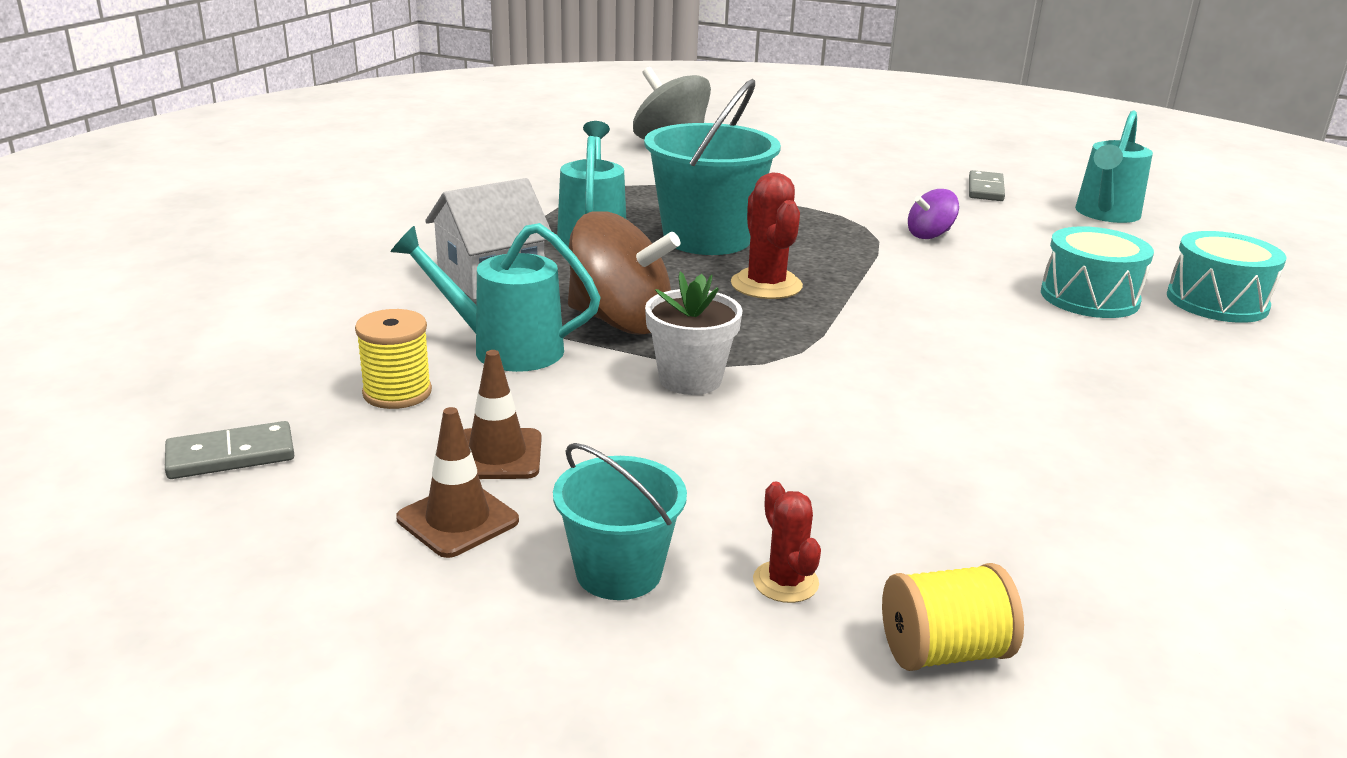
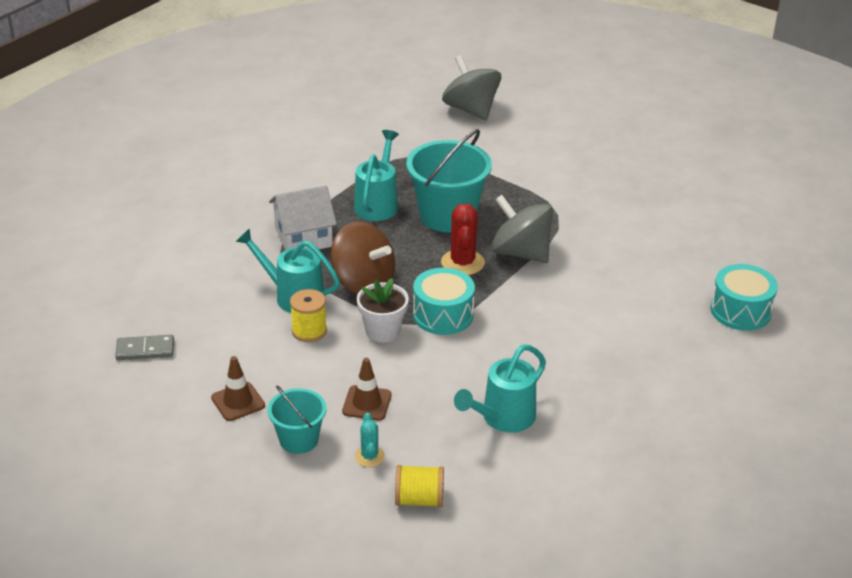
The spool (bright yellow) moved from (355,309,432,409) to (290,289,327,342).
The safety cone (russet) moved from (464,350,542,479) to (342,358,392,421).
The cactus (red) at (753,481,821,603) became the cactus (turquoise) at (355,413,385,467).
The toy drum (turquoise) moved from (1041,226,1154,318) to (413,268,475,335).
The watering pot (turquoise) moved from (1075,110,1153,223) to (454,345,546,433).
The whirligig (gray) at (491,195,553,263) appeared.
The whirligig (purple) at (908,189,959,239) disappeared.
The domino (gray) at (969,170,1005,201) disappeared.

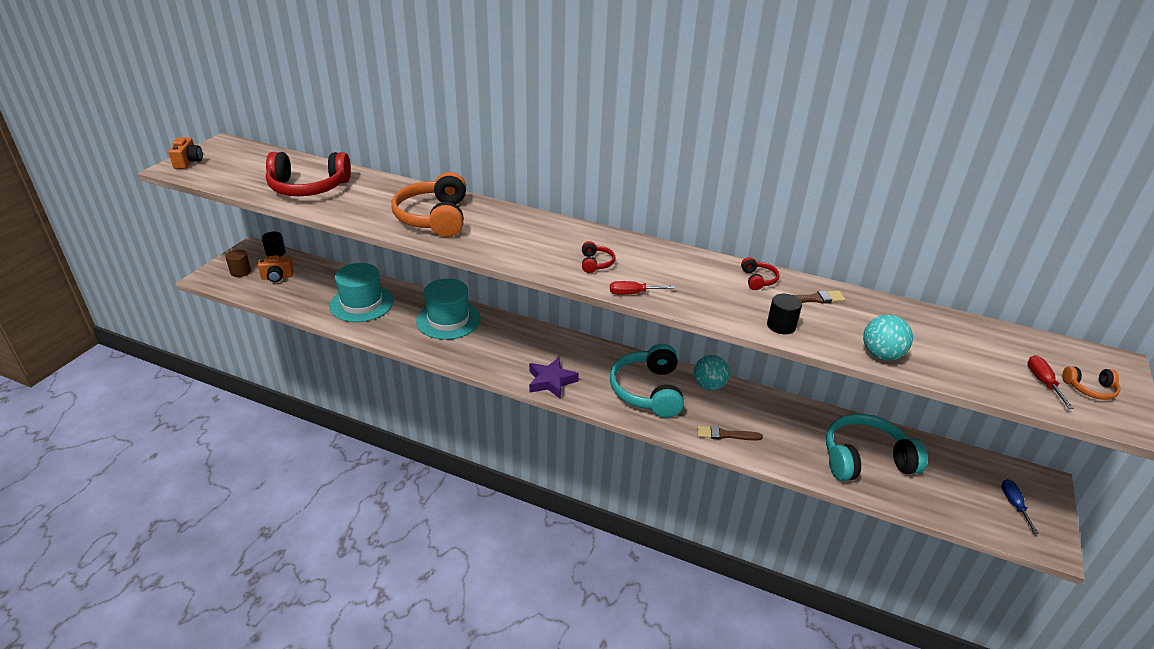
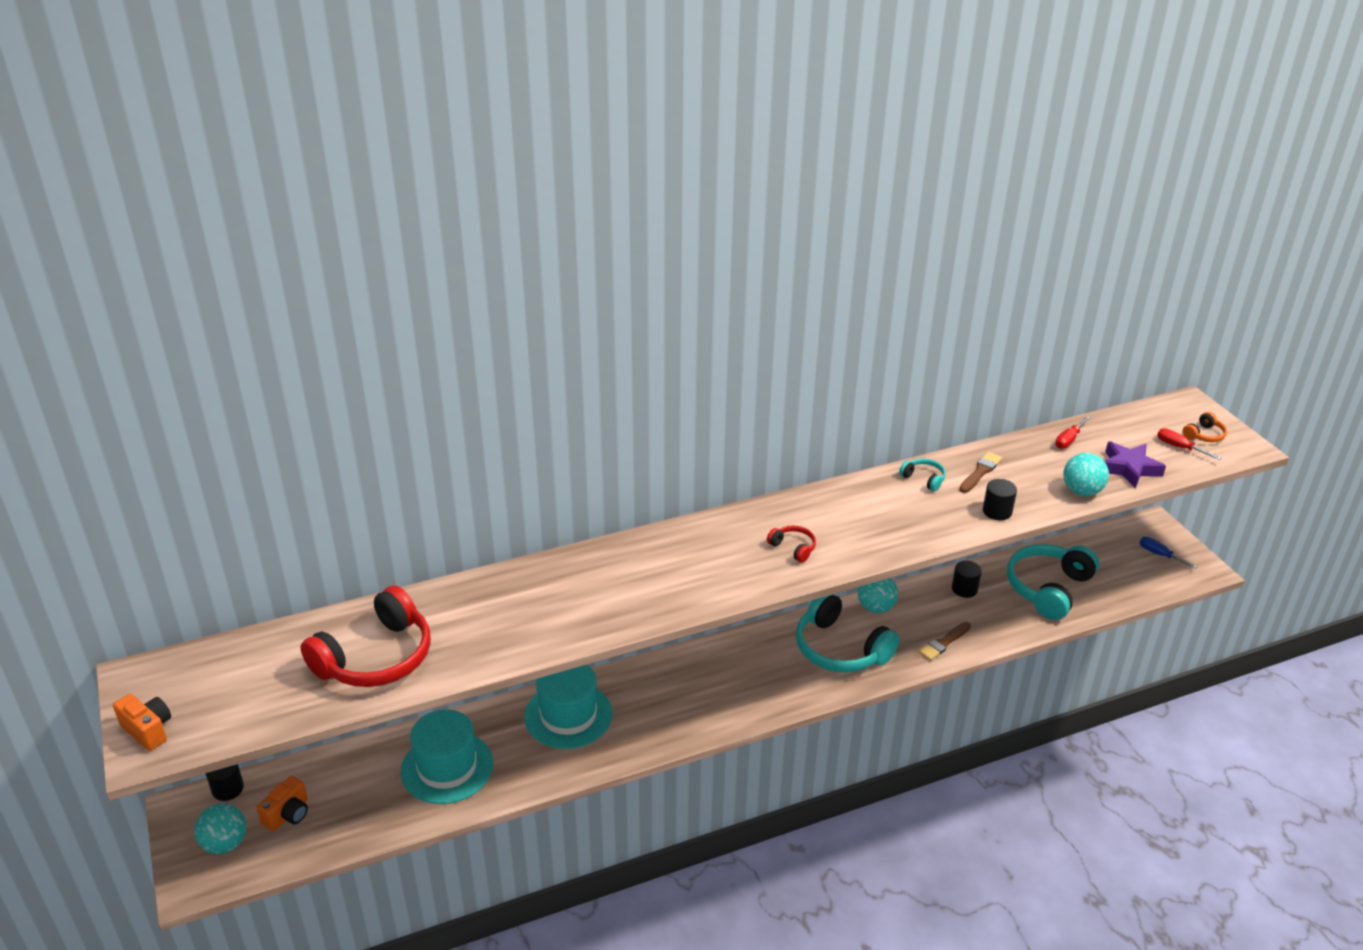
The cylinder shape (russet) at (225,249,251,277) was replaced by the play ball (turquoise) at (194,803,246,854).
The over-ear headphones (red) at (741,257,779,290) became the over-ear headphones (turquoise) at (899,458,946,491).
The cylinder shape (jet-black) at (952,561,982,598) appeared.
The hand screwdriver (red) moved from (610,281,675,295) to (1055,416,1091,449).
The star shape (purple) moved from (529,357,579,399) to (1105,442,1166,488).
The over-ear headphones (orange-coloured) at (392,172,466,237) disappeared.

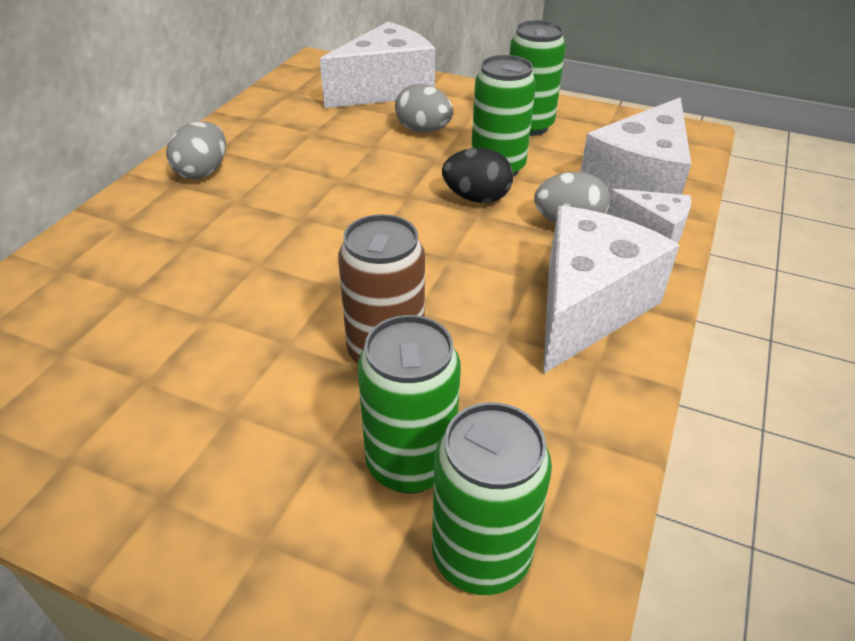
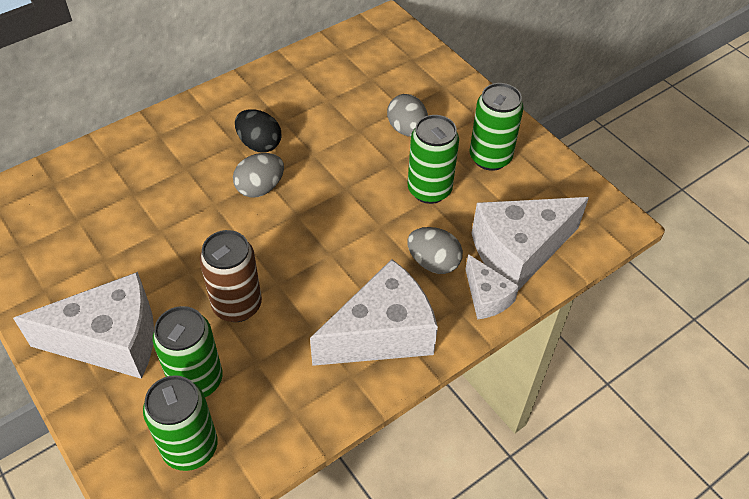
The cheese (white) moved from (320,22,435,108) to (13,272,154,379).
The egg shape (gray) moved from (166,121,226,179) to (233,153,284,198).
The egg shape (jet-black) moved from (442,148,513,203) to (235,109,281,153).

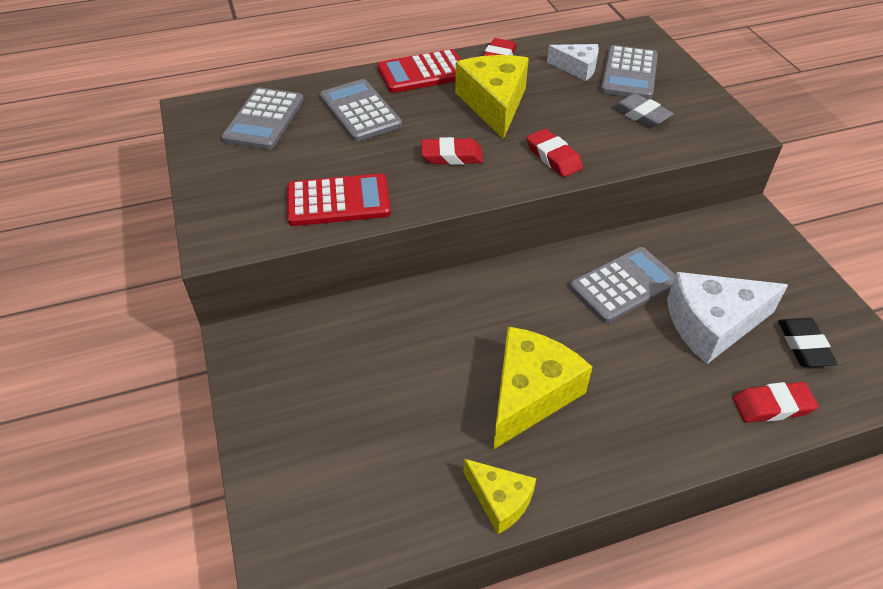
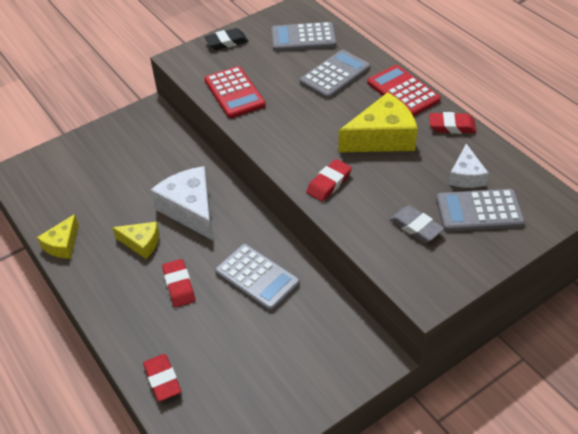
The cheese (bright yellow) at (493,327,593,450) changed to 0.57 times the size.
The cheese (white) moved from (667,272,788,364) to (150,166,213,240).
The eraser (red) moved from (421,137,483,165) to (162,259,195,307).
The eraser (jet-black) moved from (778,318,838,367) to (205,28,248,50).
The eraser (gray) at (612,93,674,128) turned 75 degrees counterclockwise.

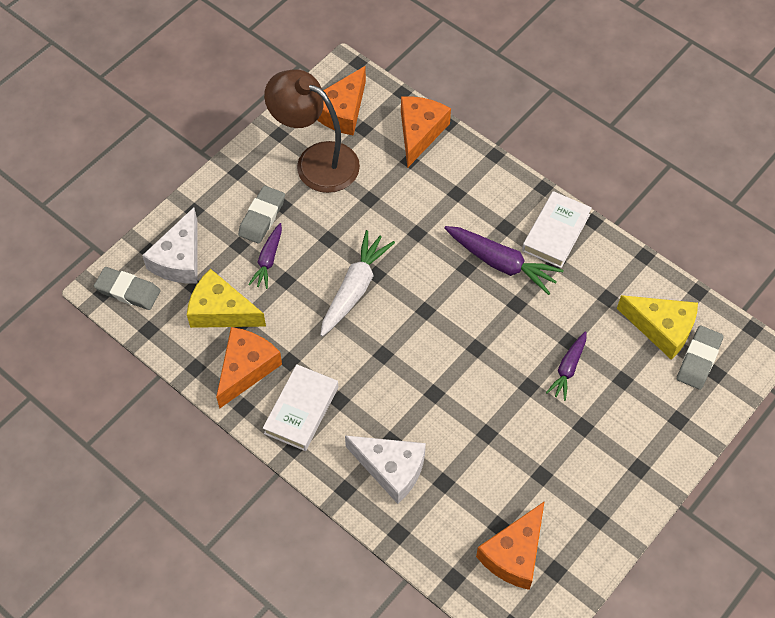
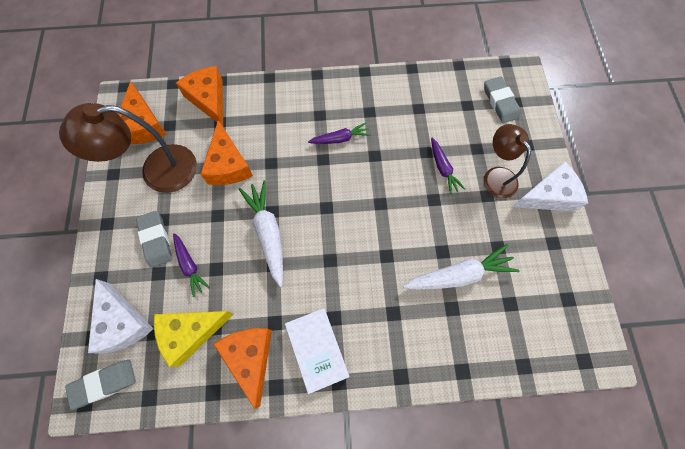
The cheese (orange-coloured) moved from (476,501,545,590) to (200,120,253,185).
The root vegetable (purple) at (444,226,564,295) changed to 0.61 times the size.
The root vegetable (white) at (403,244,519,289) appeared.
The lamp (russet) at (484,124,531,198) appeared.
The cheese (white) moved from (345,435,426,504) to (512,162,588,212).
The book (white) at (522,191,592,268) disappeared.
The cheese (bright yellow) at (617,295,698,360) disappeared.

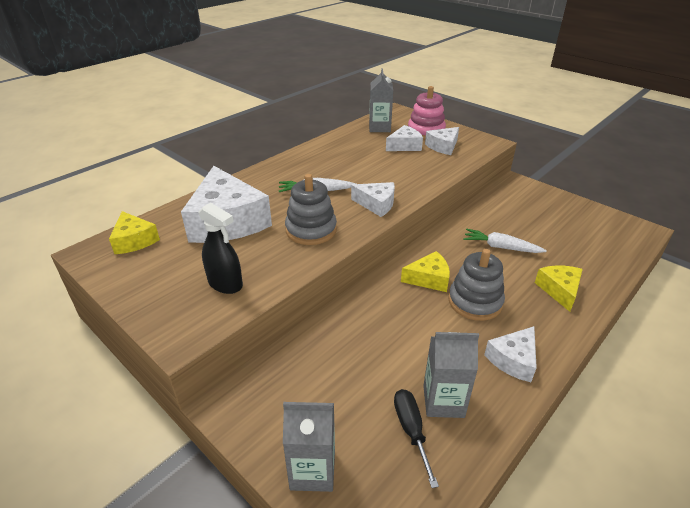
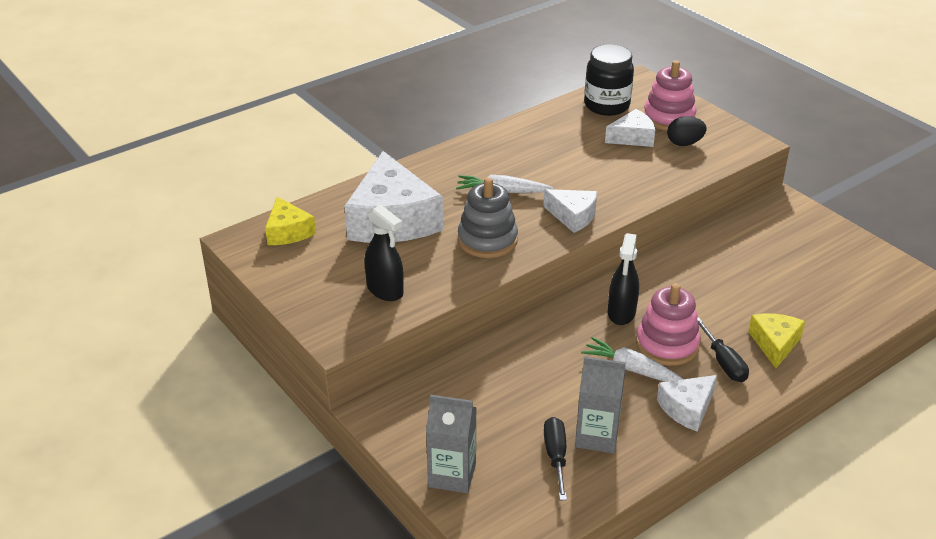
The root vegetable (white) moved from (463,229,547,253) to (581,337,683,382).
The juice carton (gray) at (369,68,393,132) was replaced by the jam jar (jet-black) at (584,44,634,116).
The cheese (bright yellow) at (401,251,450,292) was replaced by the sprayer (jet-black) at (608,233,639,325).
The stacking rings (gray) at (448,249,505,321) became the stacking rings (rose-pink) at (636,283,701,366).
The cheese (white) at (425,127,459,155) was replaced by the egg shape (jet-black) at (667,116,707,146).
The hand screwdriver (jet-black) at (697,317,749,382) appeared.

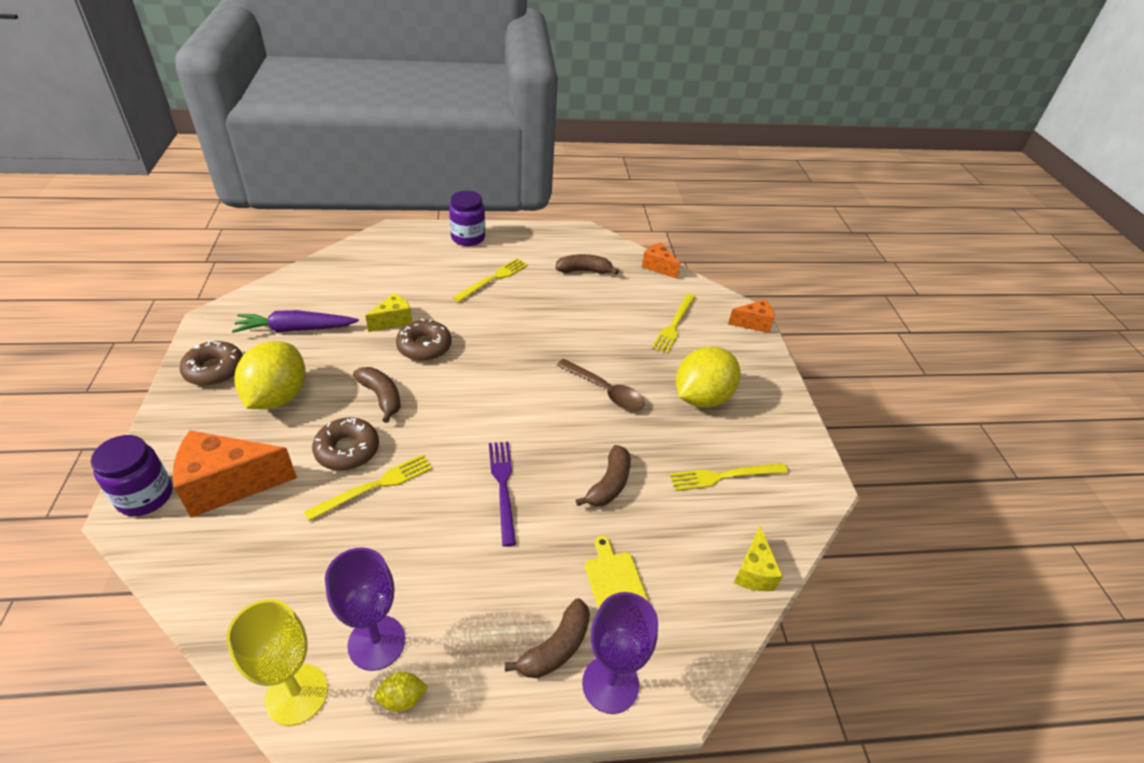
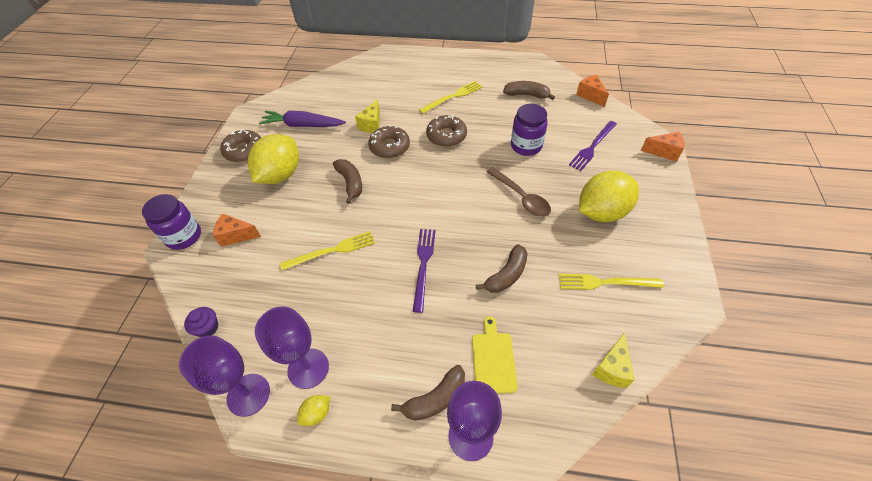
The goblet (bright yellow) at (226,599,328,726) became the goblet (purple) at (179,335,270,417).
The fairy cake (purple) at (184,307,218,337) appeared.
The cheese (orange-coloured) at (173,430,297,517) changed to 0.55 times the size.
The lemon (bright yellow) at (374,672,428,712) turned 45 degrees counterclockwise.
The cheese (bright yellow) at (365,293,412,332) turned 135 degrees clockwise.
The donut (russet) moved from (312,418,379,471) to (426,115,467,147).
The jam jar (purple) moved from (449,191,485,246) to (511,104,548,156).
The fork (bright yellow) at (652,294,695,353) became the fork (purple) at (569,121,617,171).

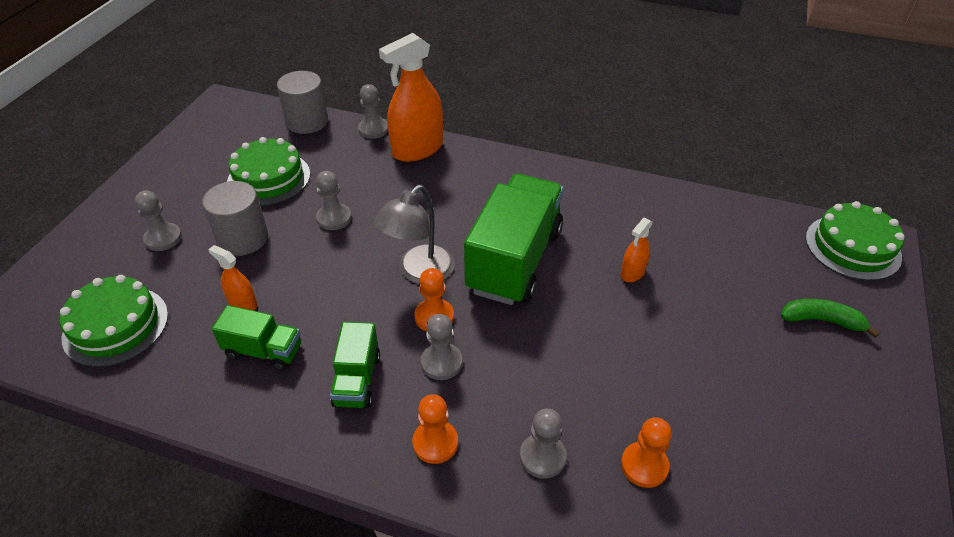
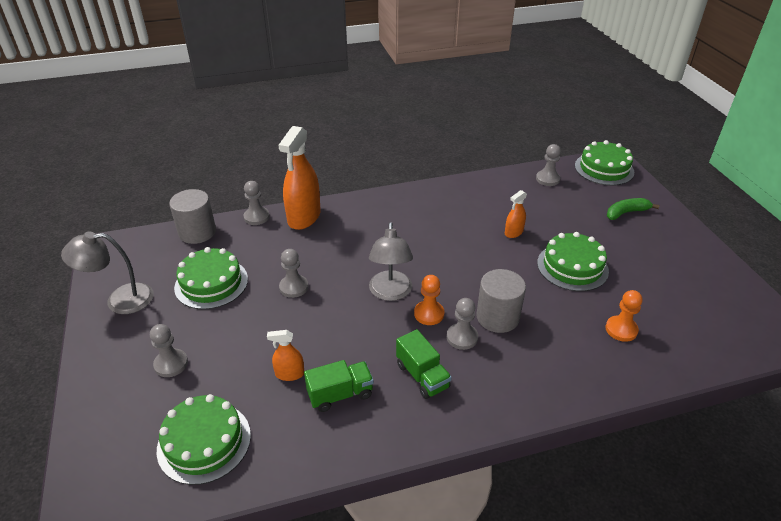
The lamp (gray) at (61,232,154,314) appeared.
The cylinder shape (gray) moved from (202,181,268,256) to (476,269,526,333).
The sprayer (orange-coloured) at (621,217,653,282) turned 45 degrees clockwise.
The chess pawn (gray) moved from (520,409,566,479) to (536,144,561,186).
The cake (leaf-green) at (537,232,609,291) appeared.
The chess pawn (orange-coloured) at (412,394,458,464) disappeared.
The lorry (leaf-green) at (464,174,563,305) disappeared.

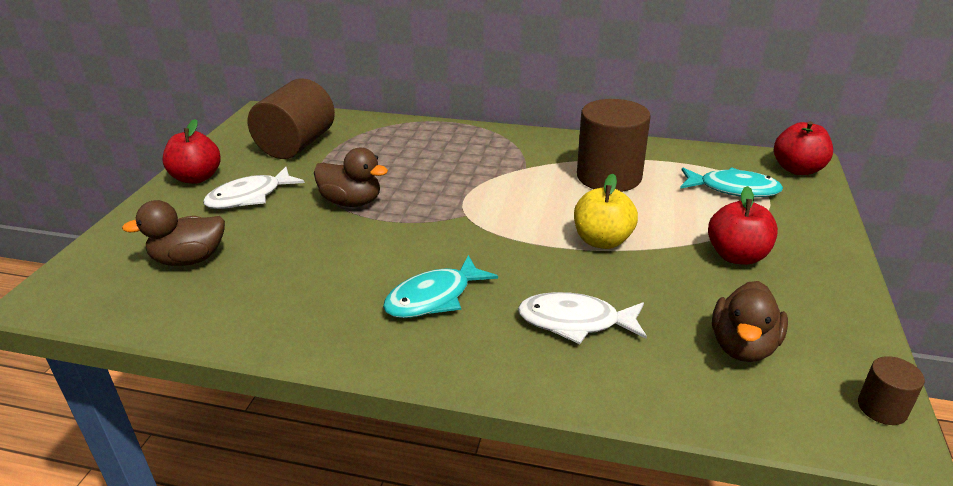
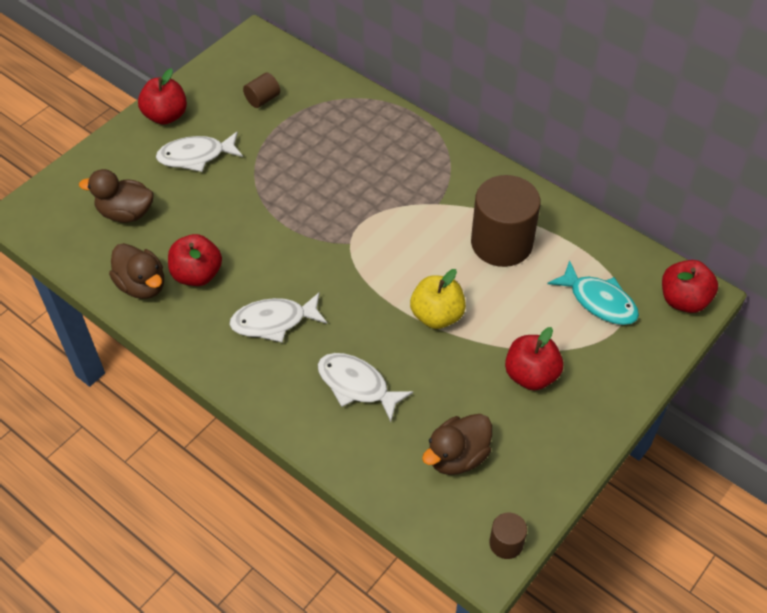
The toy duck (russet) moved from (314,148,388,207) to (109,243,164,299).
The apple (red) at (168,234,222,286) appeared.
The fish figure (turquoise) at (383,255,498,318) became the fish figure (white) at (229,292,327,343).
The cylinder shape (russet) at (248,78,335,159) changed to 0.45 times the size.

